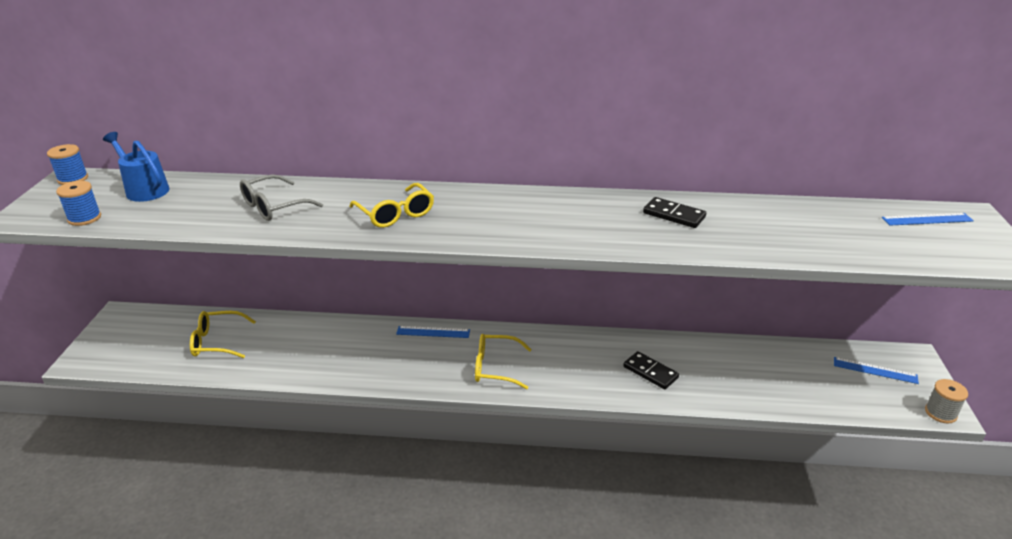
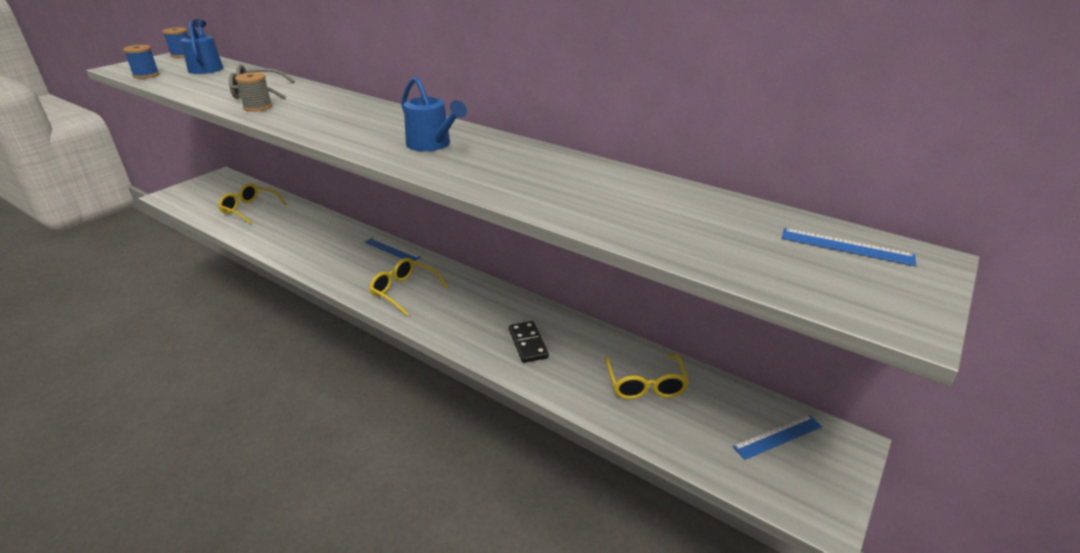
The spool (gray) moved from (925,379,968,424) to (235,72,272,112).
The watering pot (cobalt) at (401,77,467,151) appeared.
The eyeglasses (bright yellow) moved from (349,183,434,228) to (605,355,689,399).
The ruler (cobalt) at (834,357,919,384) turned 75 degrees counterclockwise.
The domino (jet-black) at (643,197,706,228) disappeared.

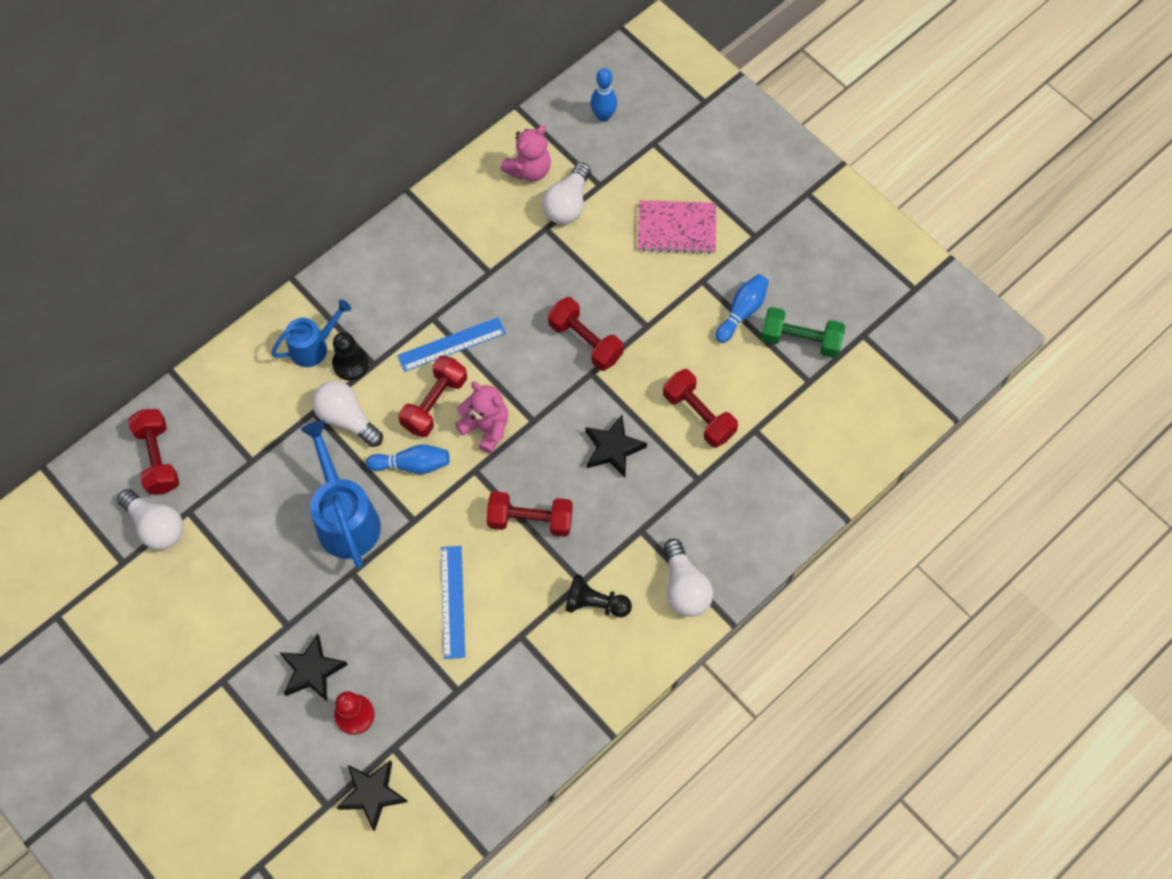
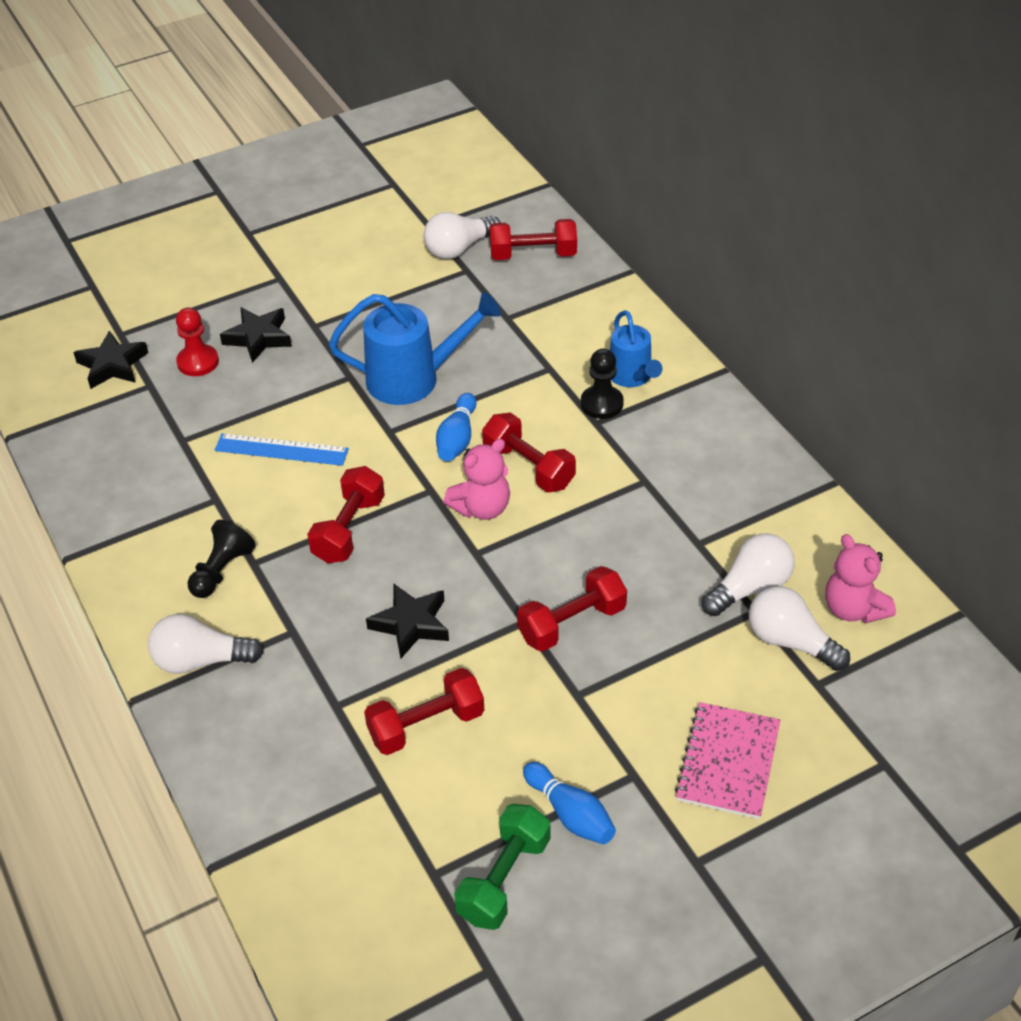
The light bulb (white) moved from (312,381,383,447) to (702,533,795,616).
The ruler (cobalt) at (398,317,506,372) disappeared.
The skittle (cobalt) at (591,68,617,122) disappeared.

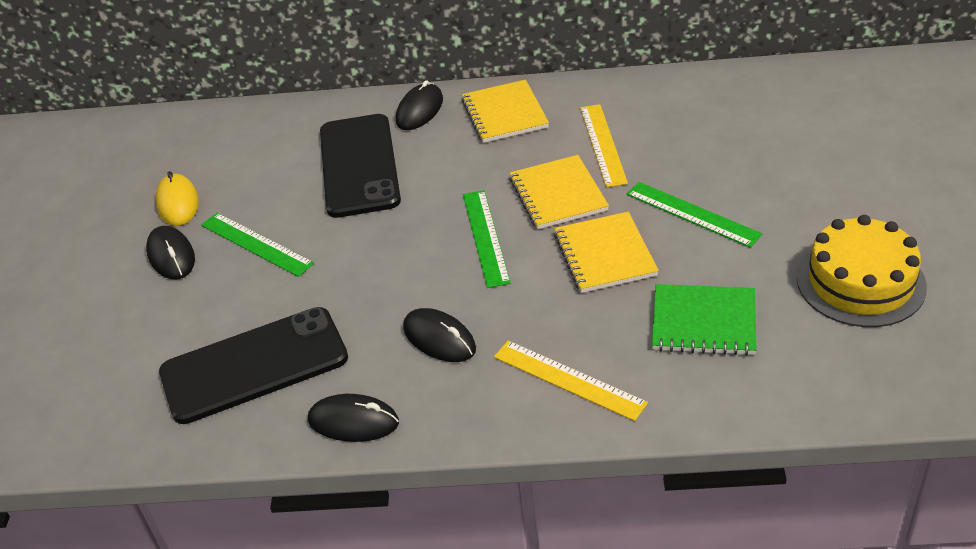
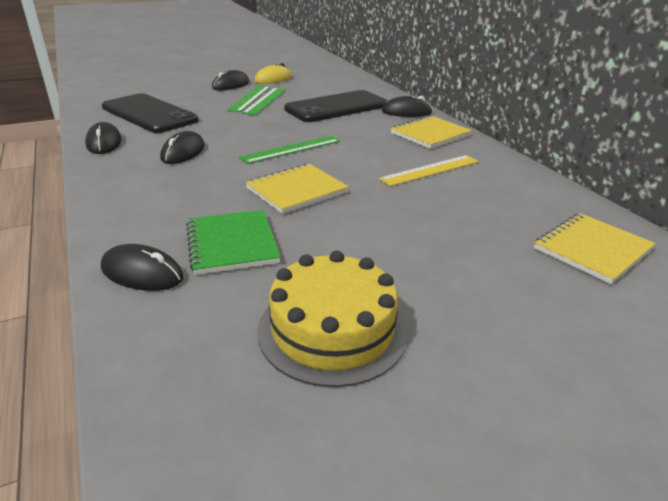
The mouse (jet-black) at (101,244,183,291) appeared.
The ruler (leaf-green) moved from (626,182,762,248) to (242,88,287,115).
The notepad (bright yellow) moved from (509,155,609,229) to (534,213,656,284).
The ruler (bright yellow) at (494,341,648,421) disappeared.

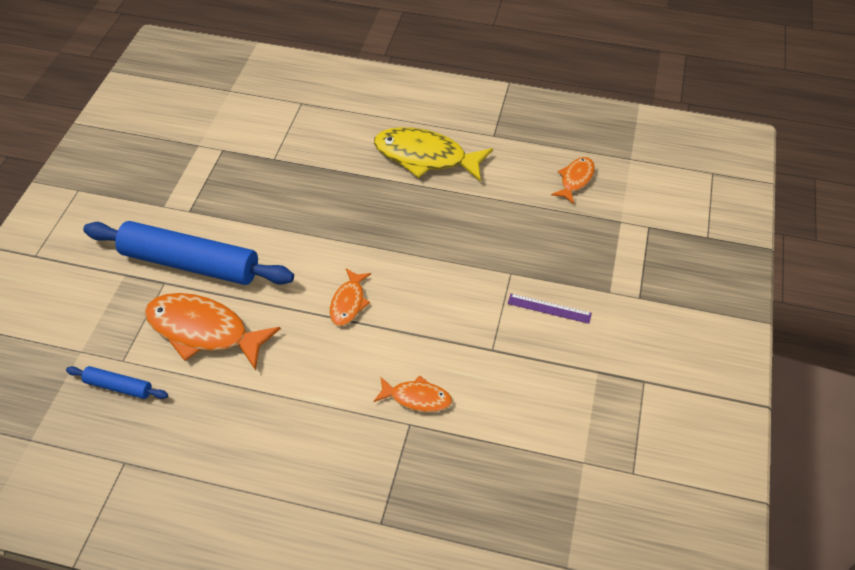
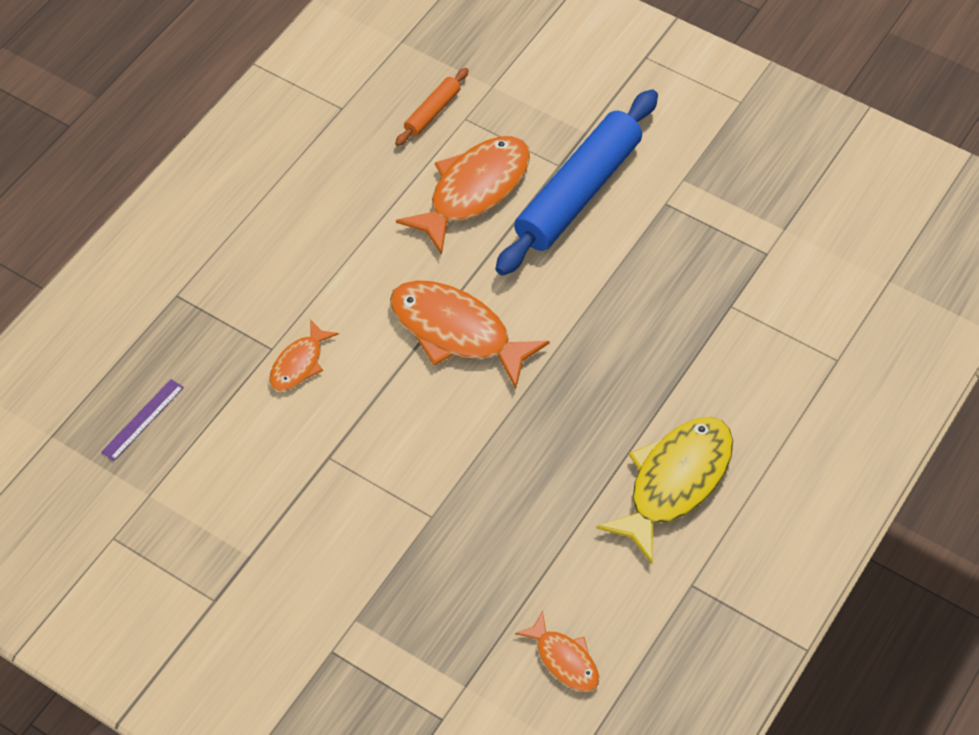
The ruler (purple) moved from (508,293,592,324) to (101,379,184,461).
The fish figure (orange-coloured) at (330,269,371,326) changed to 1.88 times the size.
The pastry roller (cobalt) at (66,366,168,399) became the pastry roller (orange-coloured) at (395,68,469,146).

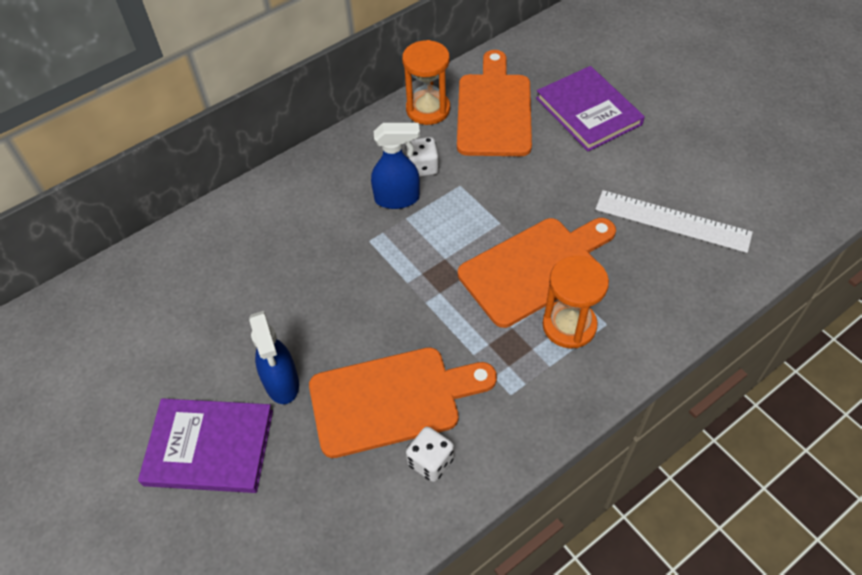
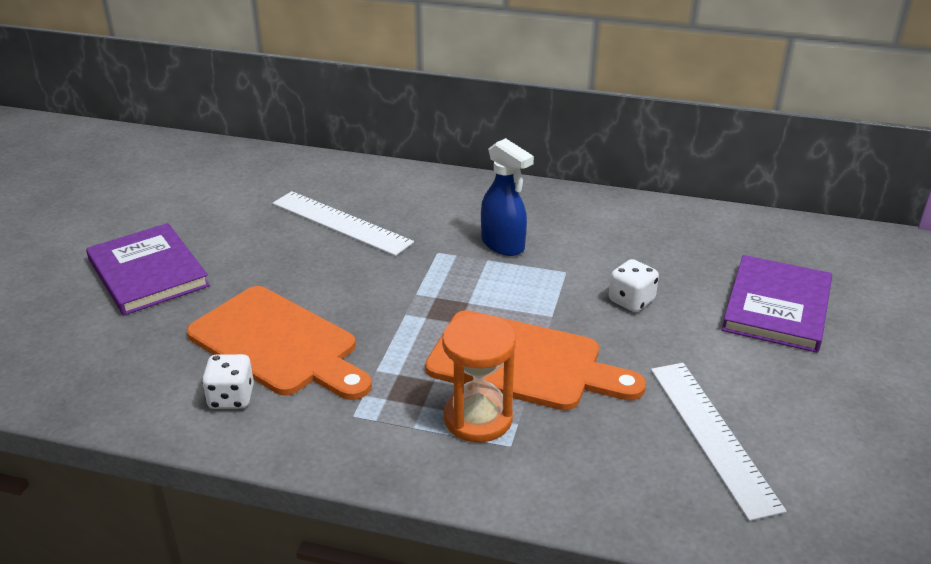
The ruler (white) at (272,191,414,256) appeared.
The die (white) moved from (405,137,439,177) to (609,259,659,312).
The sprayer (cobalt) at (249,311,299,404) disappeared.
The sandglass (orange-coloured) at (402,40,450,125) disappeared.
The cutting board (orange-coloured) at (457,50,532,156) disappeared.

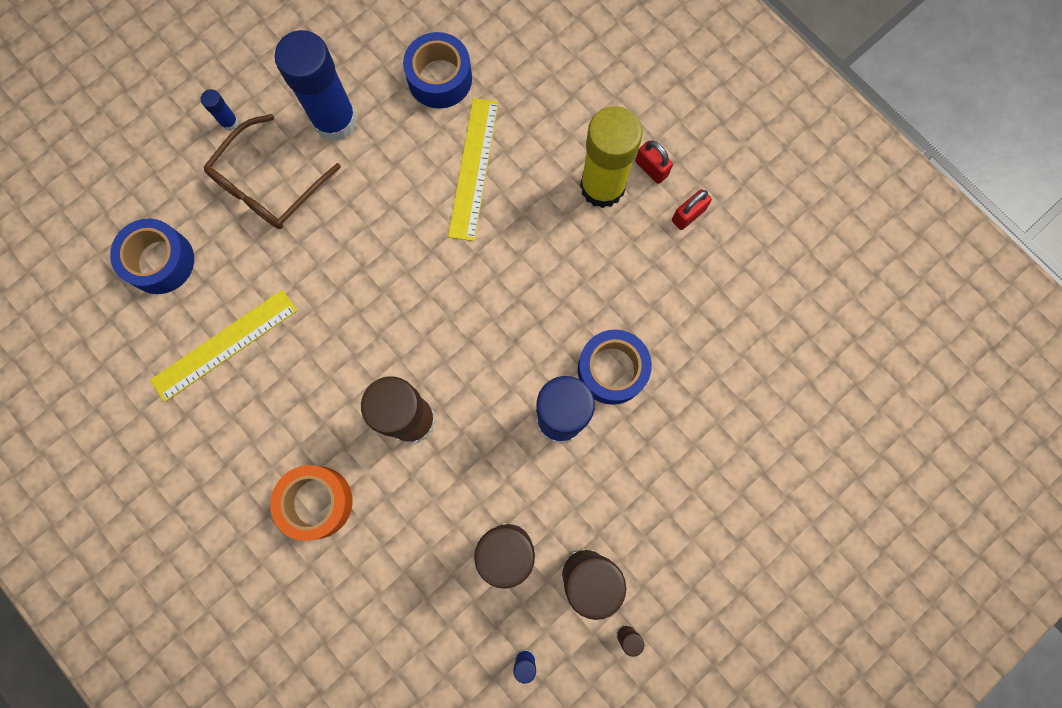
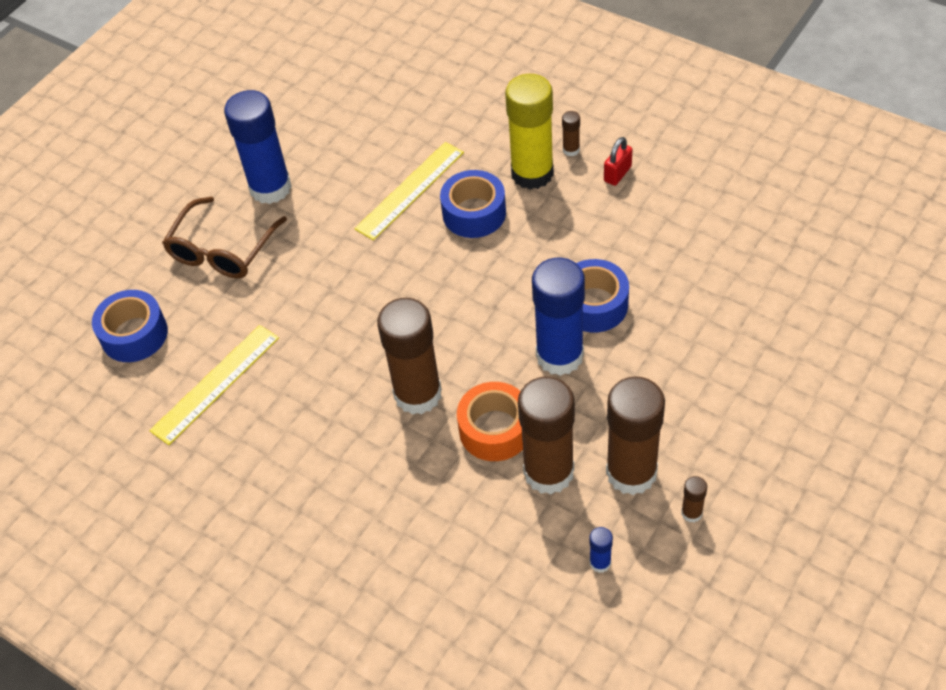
The ruler (bright yellow) at (448,98,498,241) turned 45 degrees clockwise.
The roll of tape (cobalt) moved from (403,32,472,109) to (440,170,506,238).
The roll of tape (orange-coloured) moved from (270,465,353,541) to (457,382,523,461).
The lock (red) at (635,141,673,184) was replaced by the stick of glue (russet) at (562,111,580,156).
The stick of glue (cobalt) at (201,89,239,131) disappeared.

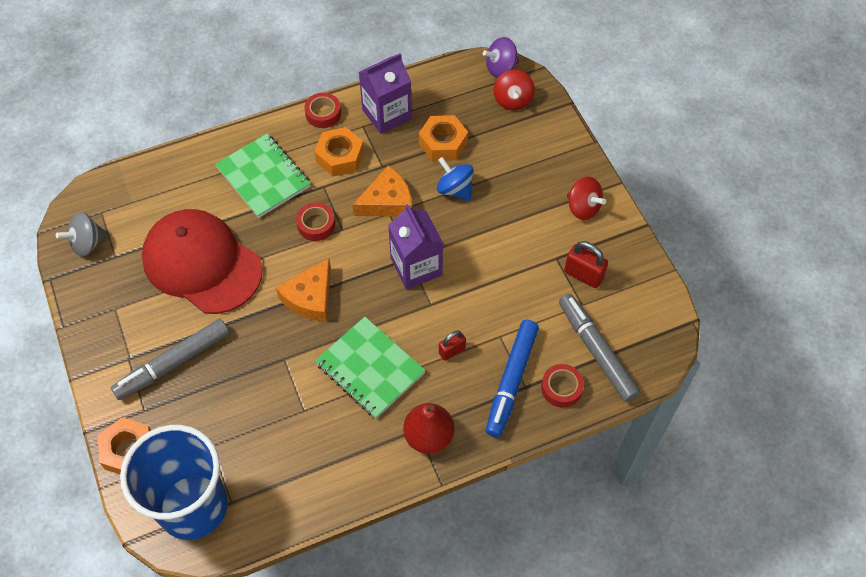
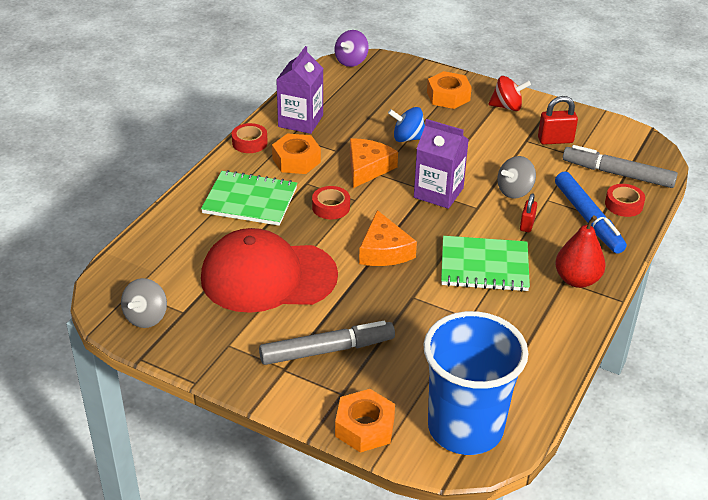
The marker (gray) at (111,319,229,400) turned 120 degrees counterclockwise.
The hex nut (orange-coloured) moved from (419,115,468,161) to (427,71,472,109).
The whirligig (gray) at (497,156,536,198) appeared.
The whirligig (red) at (494,70,535,110) disappeared.

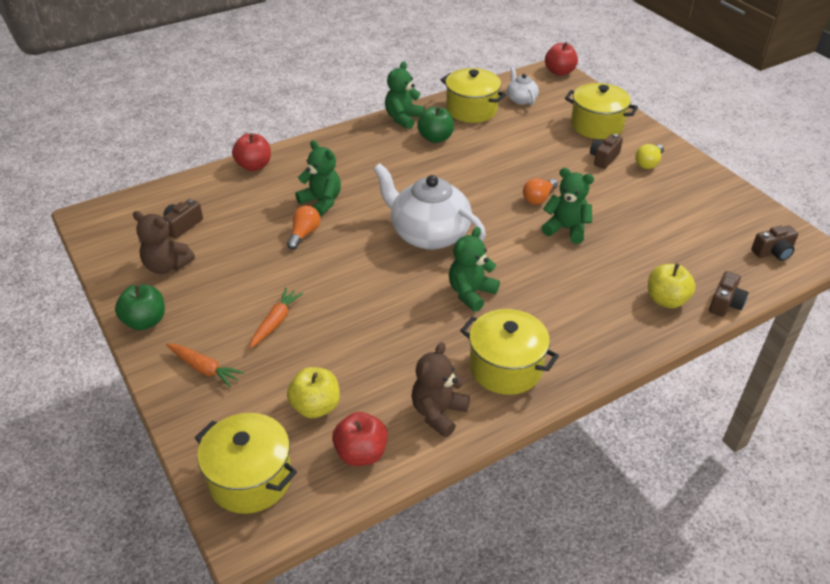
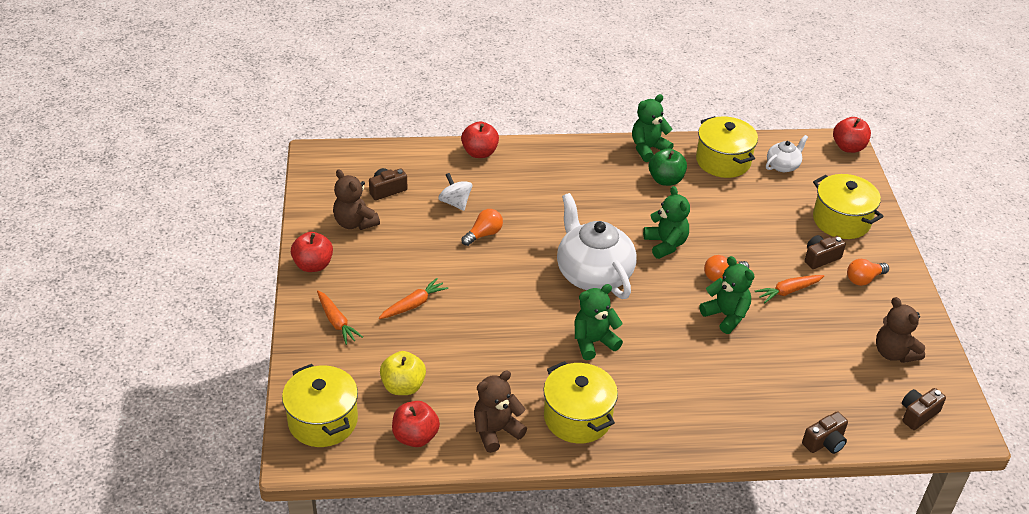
The apple (leaf-green) at (115,284,165,330) became the apple (red) at (291,232,333,272).
The whirligig (white) at (438,173,472,211) appeared.
The stuffed bear (leaf-green) moved from (295,140,341,216) to (643,186,690,259).
The root vegetable (orange-coloured) at (755,275,824,303) appeared.
The teapot (white) at (507,67,539,105) turned 45 degrees clockwise.
The light bulb (bright yellow) at (635,144,664,169) became the light bulb (orange-coloured) at (847,259,889,286).
The stuffed bear (russet) at (876,297,925,363) appeared.
The photo camera (russet) at (751,226,798,261) turned 135 degrees clockwise.
The apple (bright yellow) at (648,264,696,308) disappeared.

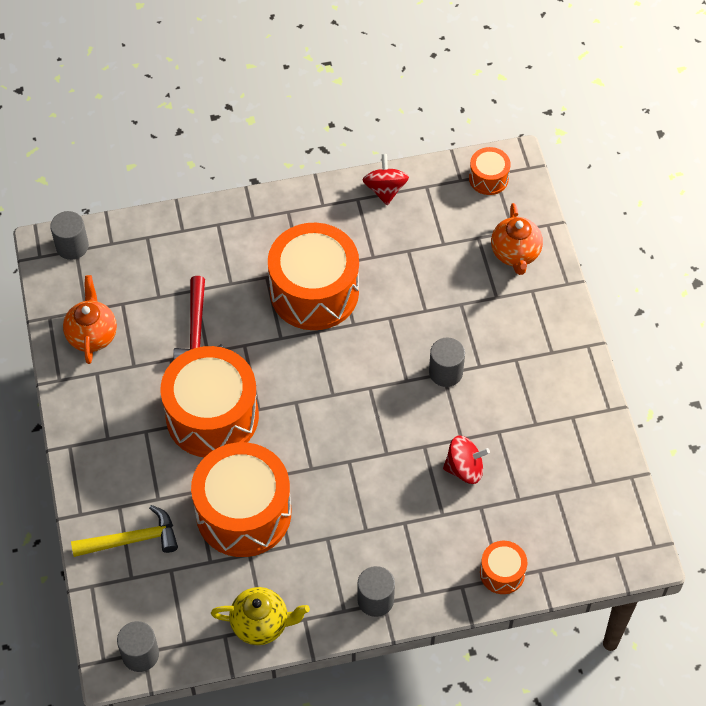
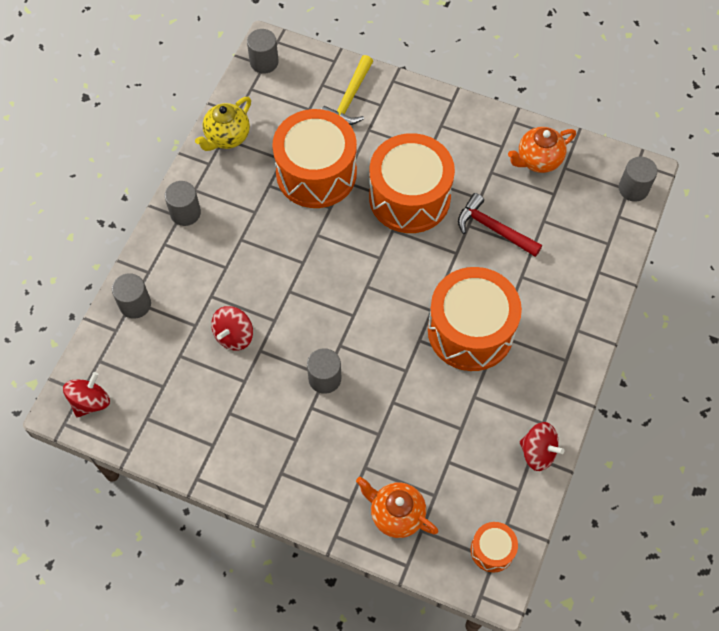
The whirligig (red) at (63,372,110,418) appeared.
The toy drum (orange-coloured) at (480,541,527,594) was replaced by the cylinder shape (gray) at (112,273,151,319).
The teapot (orange-coloured) at (63,275,117,364) turned 120 degrees clockwise.

